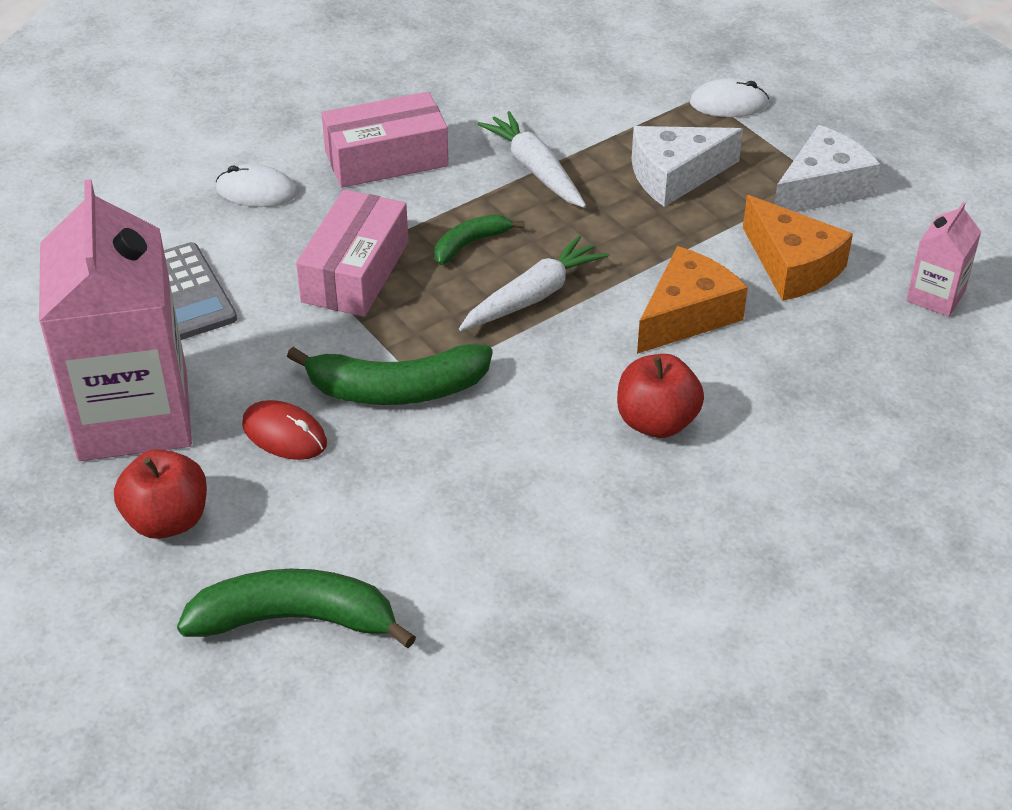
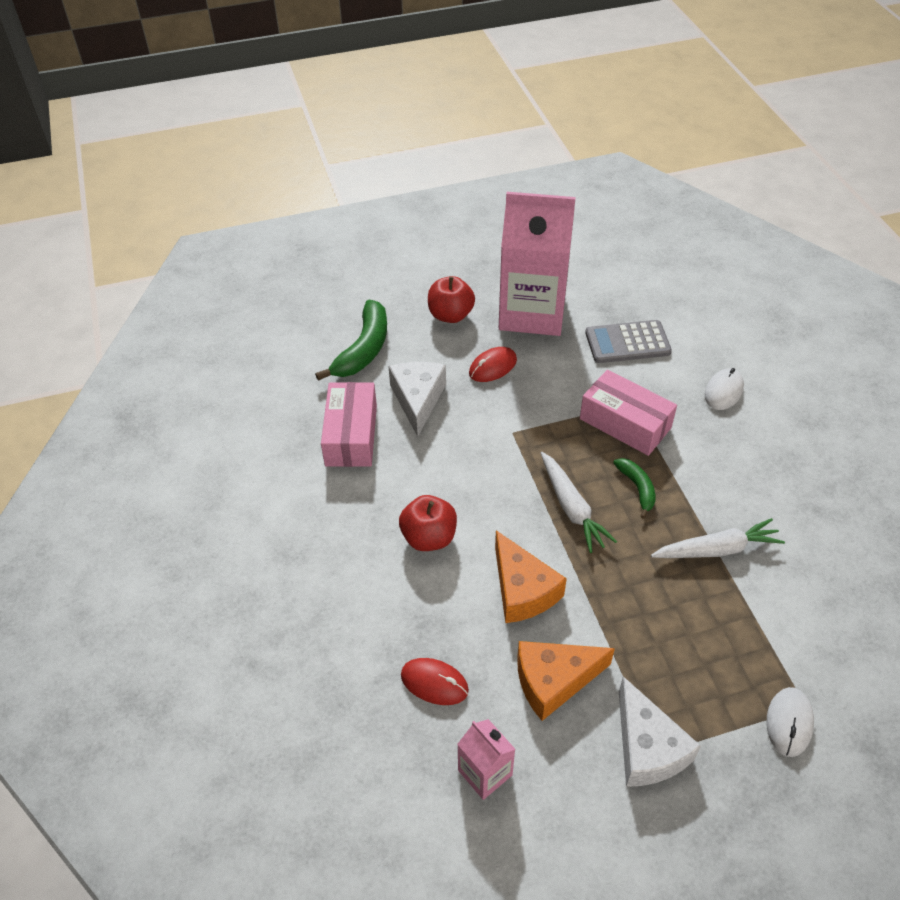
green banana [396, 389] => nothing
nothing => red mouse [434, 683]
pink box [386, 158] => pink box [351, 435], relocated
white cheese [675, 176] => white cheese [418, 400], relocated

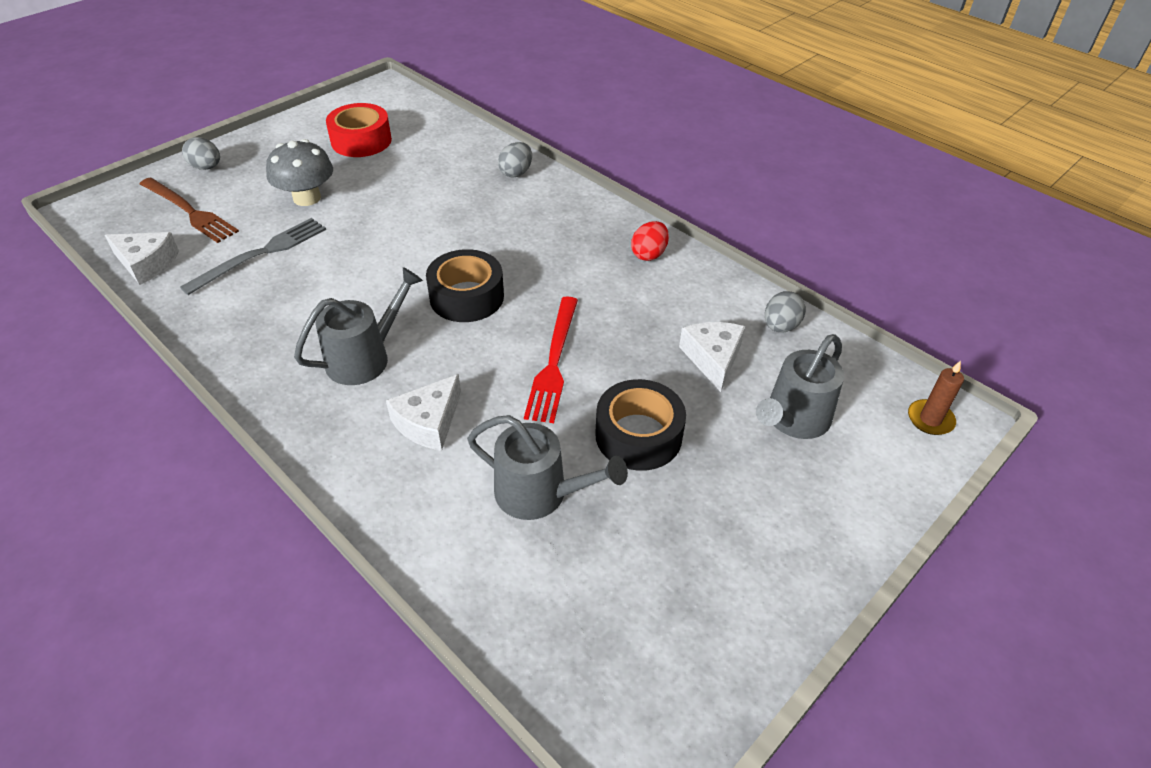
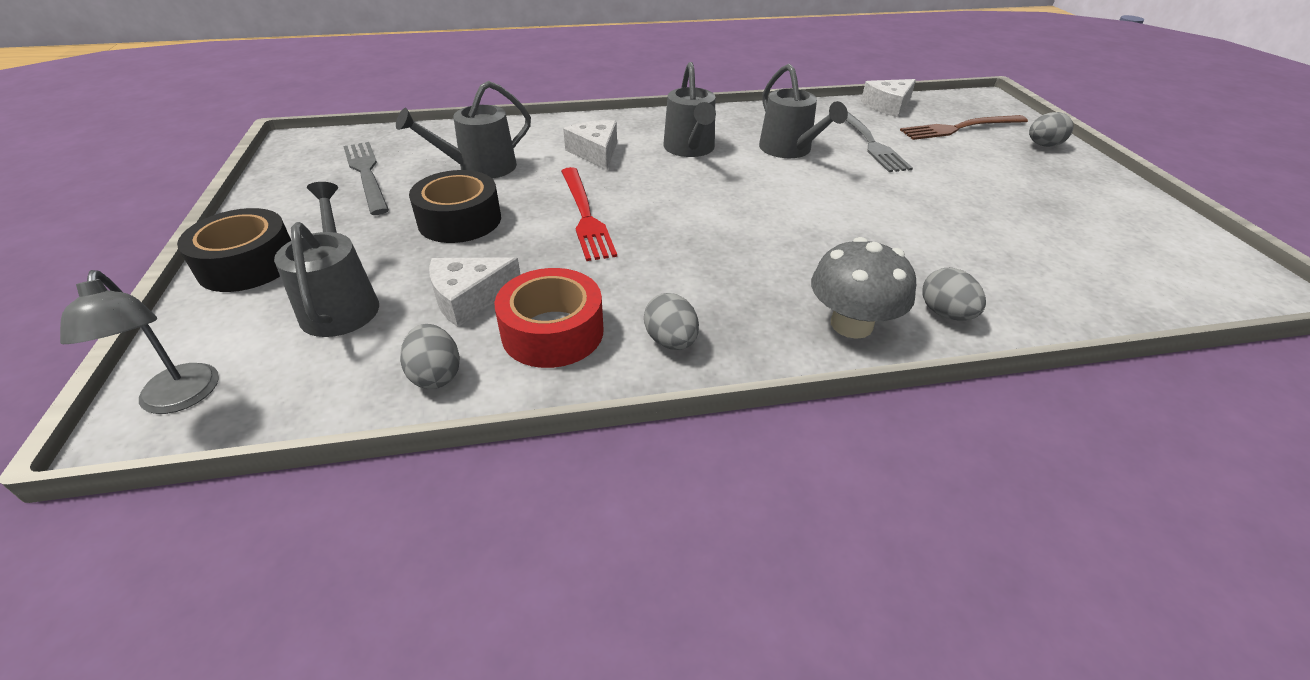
nothing => grey fork [366, 174]
nothing => grey watering can [789, 150]
grey mushroom [307, 198] => grey mushroom [851, 324], relocated
red tape [361, 141] => red tape [552, 332], relocated
black tape [466, 297] => black tape [248, 264], relocated
brown candle [930, 419] => grey lamp [178, 399]
red egg [649, 254] => grey egg [671, 341]
red fork [554, 362] => red fork [585, 215], 150 degrees counterclockwise
white cheese [712, 358] => white cheese [469, 298], 120 degrees clockwise

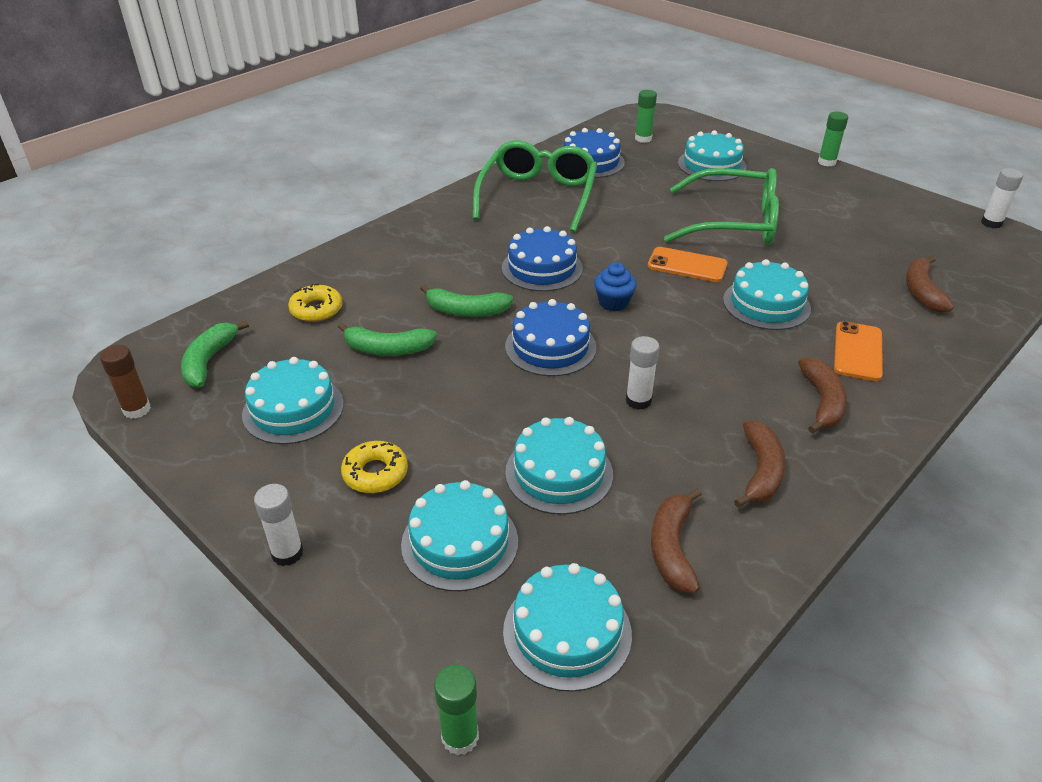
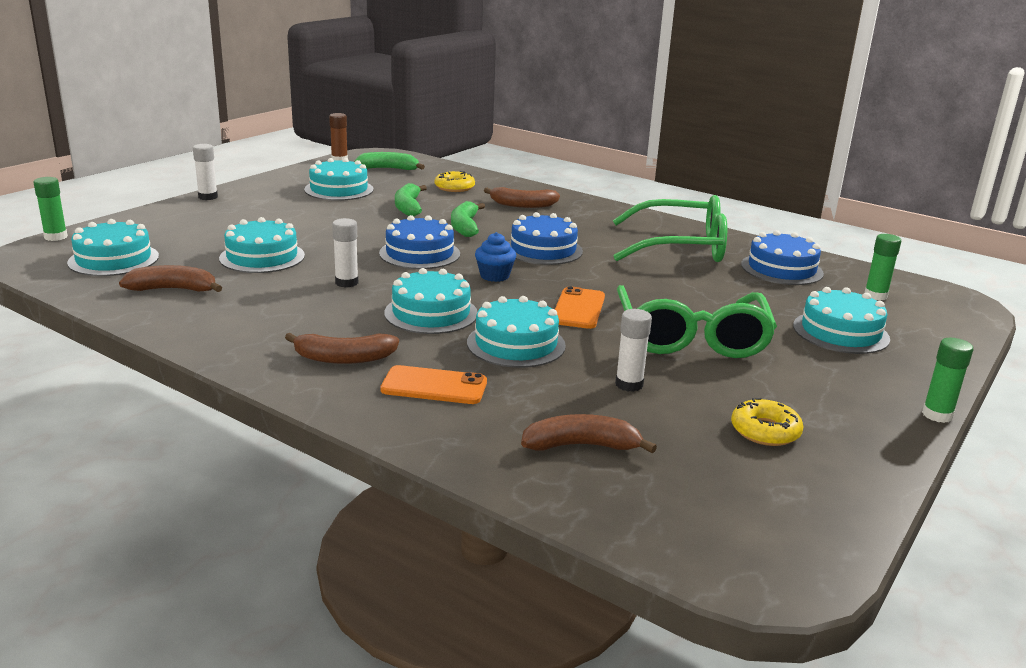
yellow donut [375, 473] => yellow donut [765, 431], relocated
turquoise cake [459, 542] => turquoise cake [431, 313], relocated
brown banana [760, 472] => brown banana [522, 205], relocated
white glue stick [991, 223] => white glue stick [629, 384], relocated

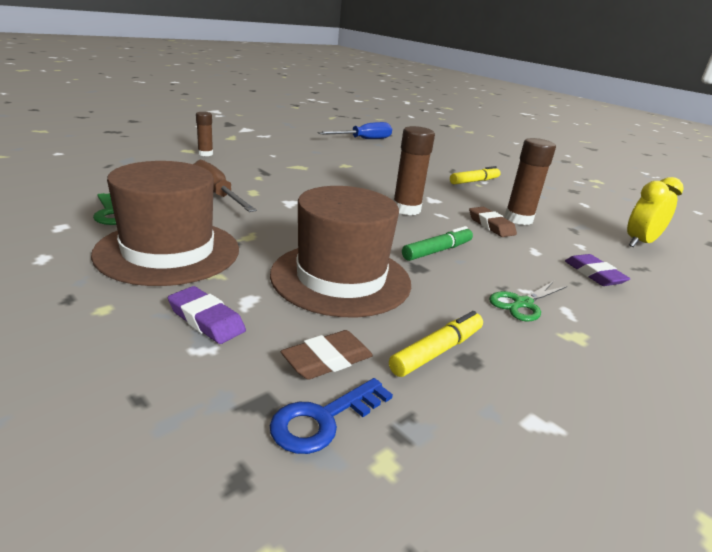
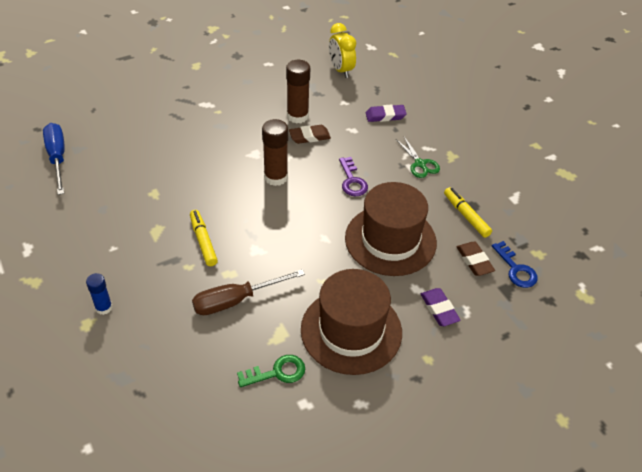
yellow marker [474, 181] => yellow marker [203, 241], relocated
green marker [437, 251] => purple key [352, 181]
brown glue stick [205, 154] => blue glue stick [104, 307]
purple eraser [206, 320] => purple eraser [439, 309], 75 degrees counterclockwise

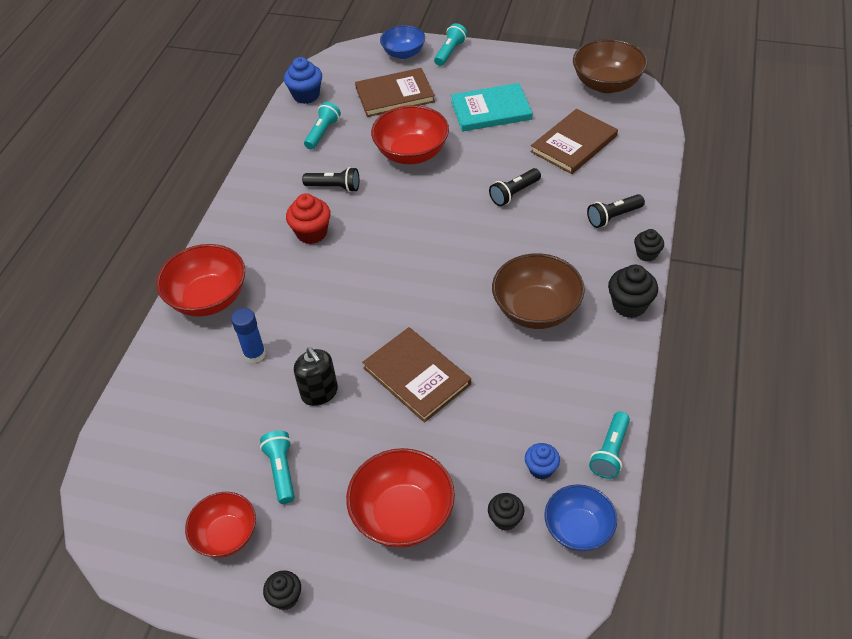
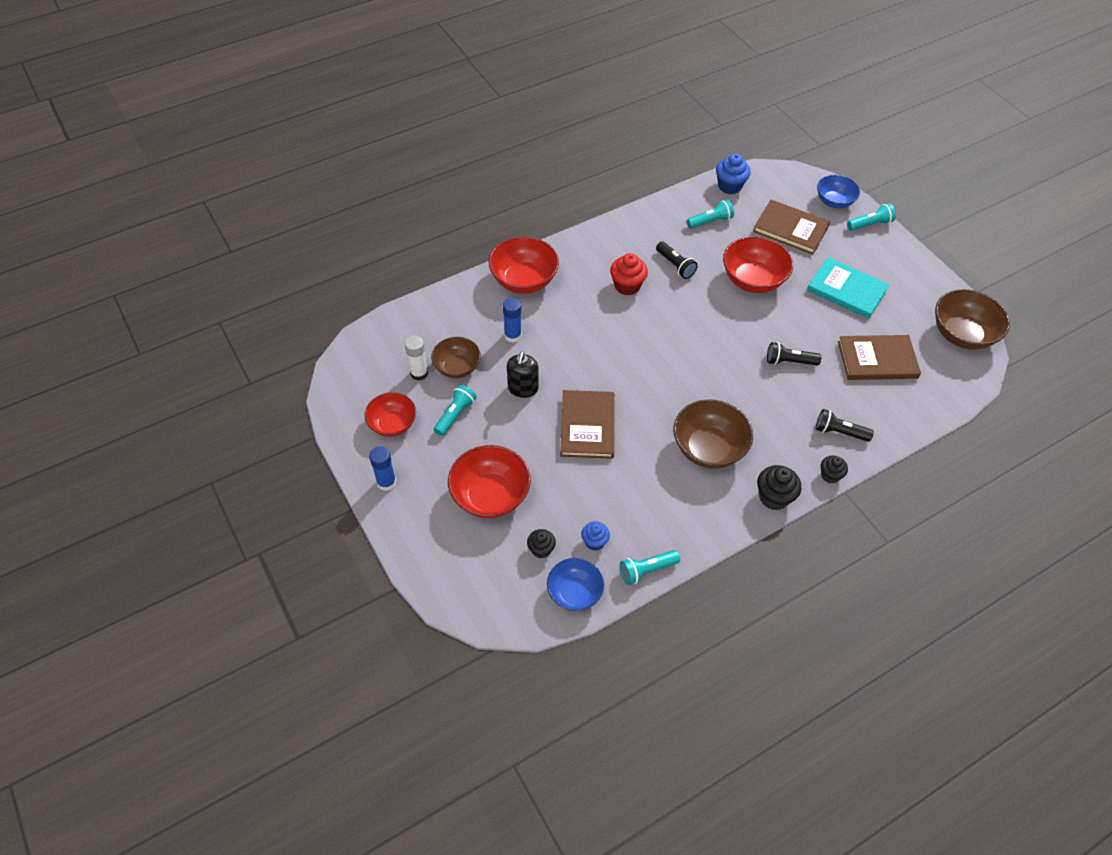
nothing => white glue stick [419, 373]
nothing => brown bowl [457, 367]
black cupcake [285, 597] => blue glue stick [386, 482]

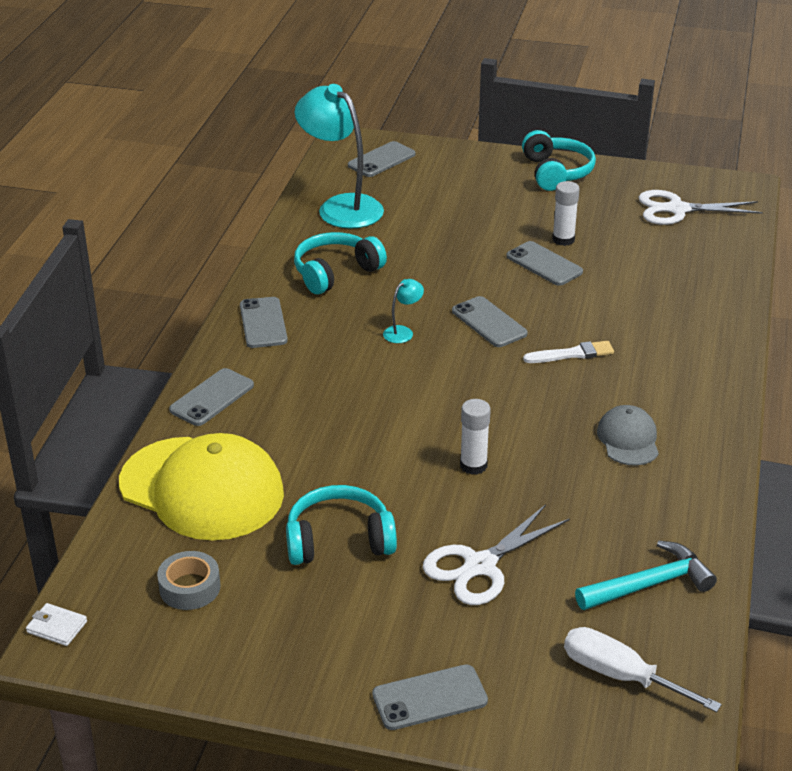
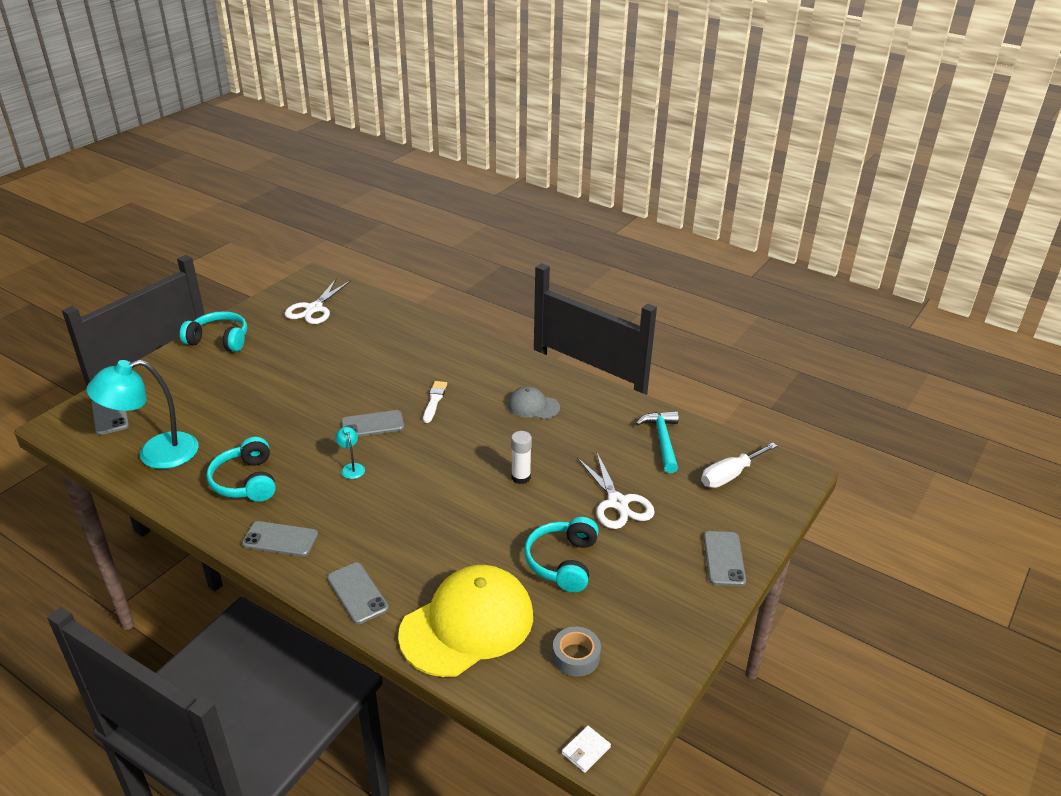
grey phone [544, 264] => nothing
white glue stick [563, 239] => nothing

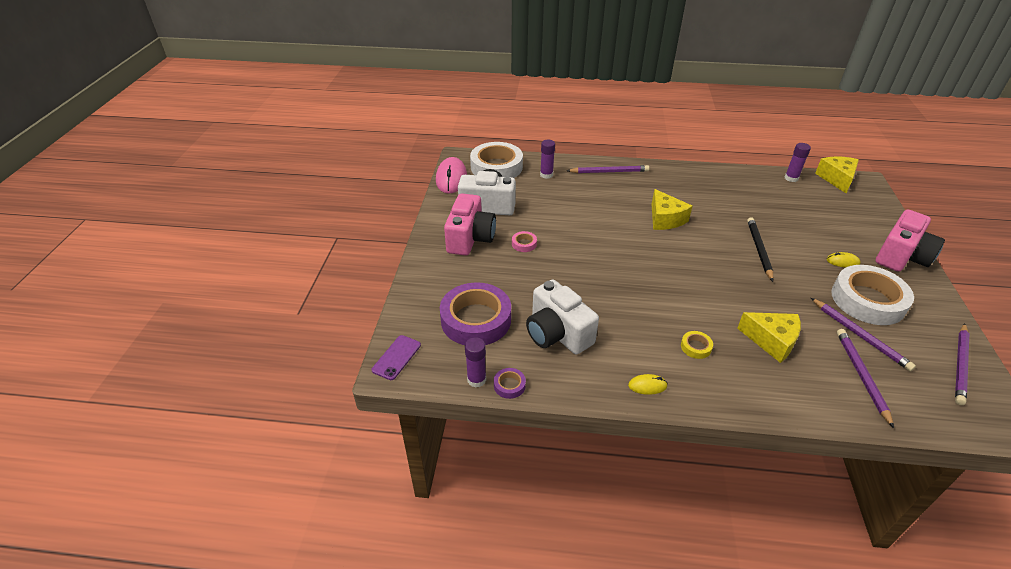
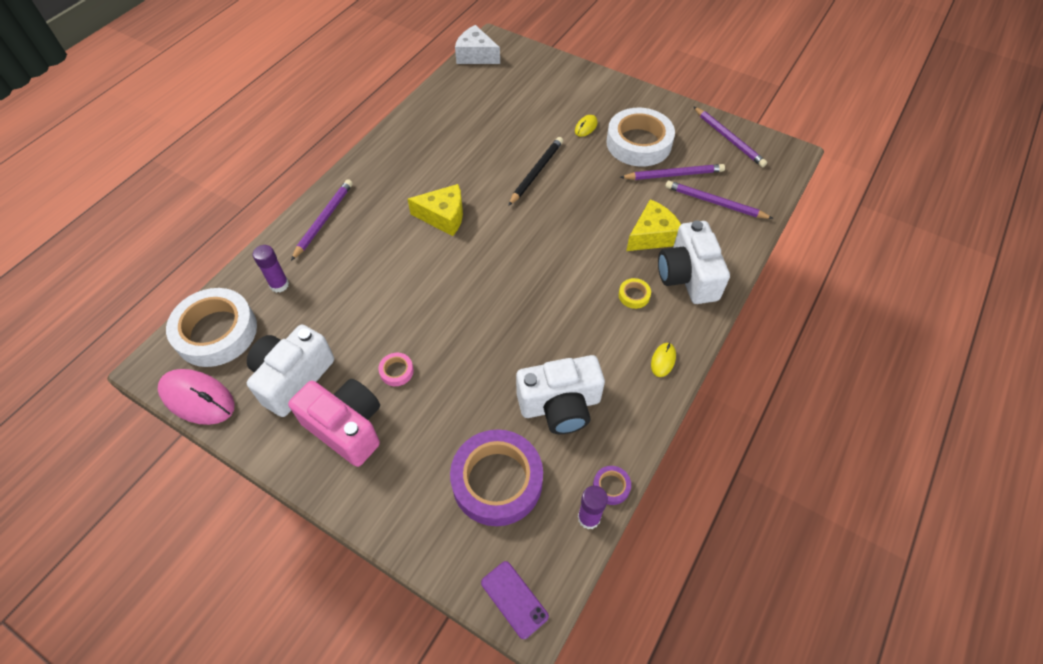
purple glue stick [791, 178] => nothing
pink camera [901, 256] => nothing
nothing => white camera [688, 276]
yellow cheese [837, 179] => white cheese [476, 55]
black pencil [759, 250] => black pencil [536, 172], 90 degrees clockwise

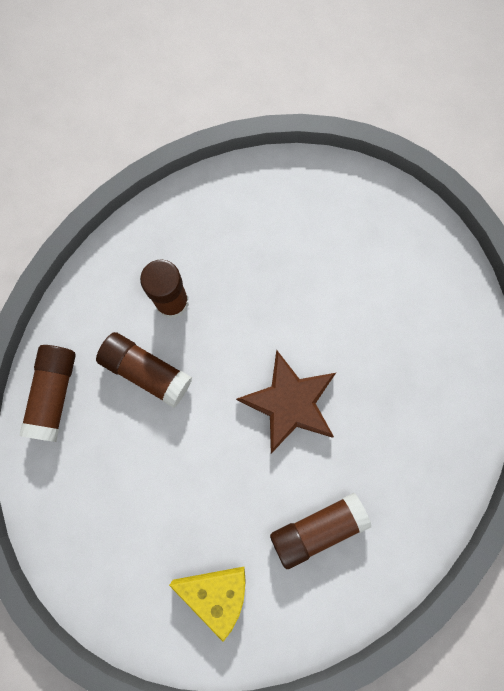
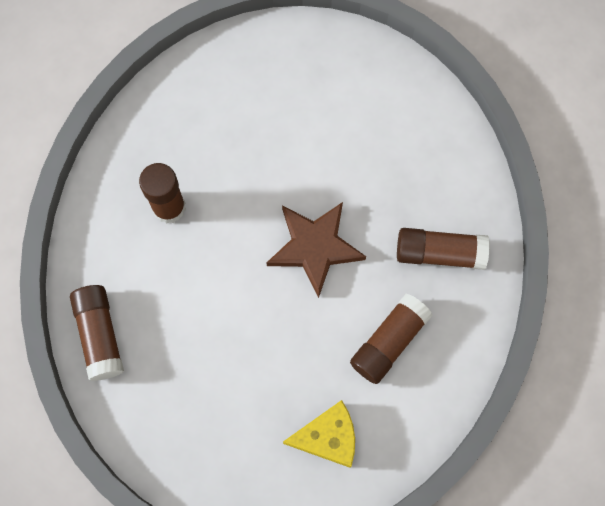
brown glue stick [146, 371] => brown glue stick [439, 253], relocated

